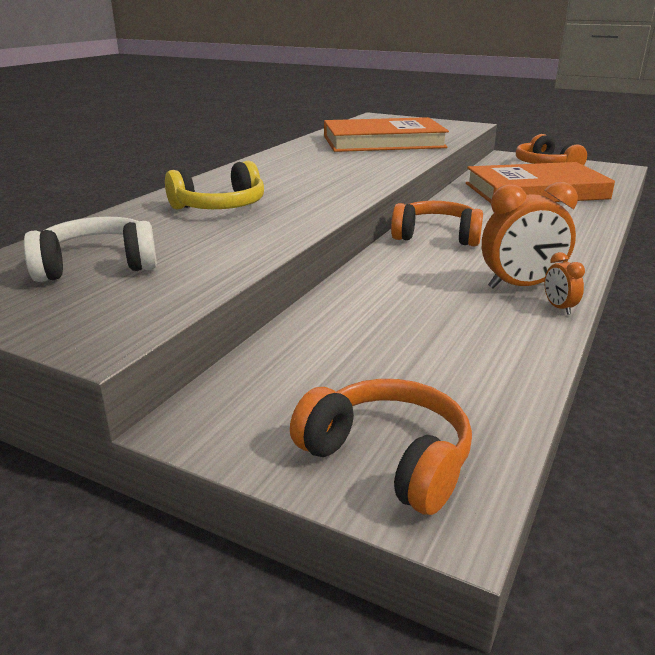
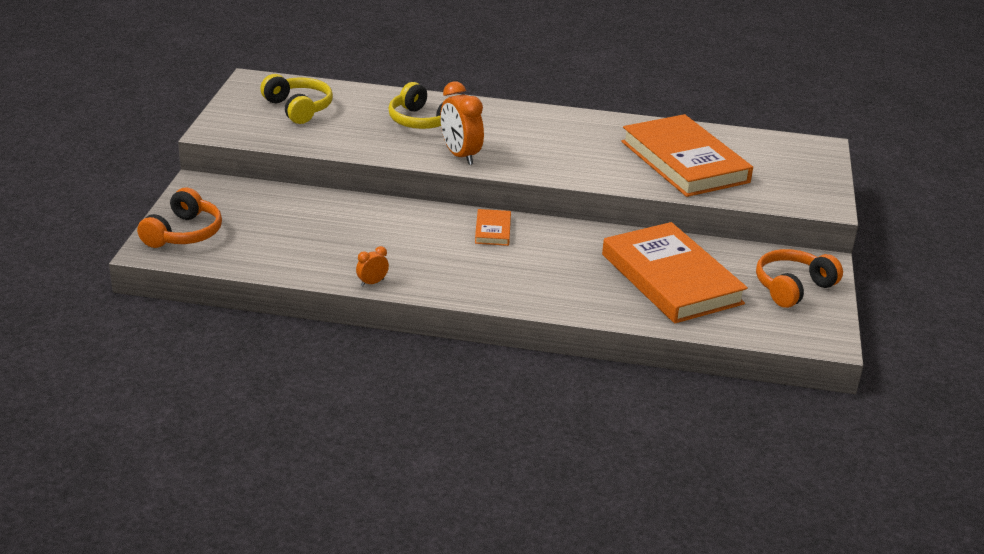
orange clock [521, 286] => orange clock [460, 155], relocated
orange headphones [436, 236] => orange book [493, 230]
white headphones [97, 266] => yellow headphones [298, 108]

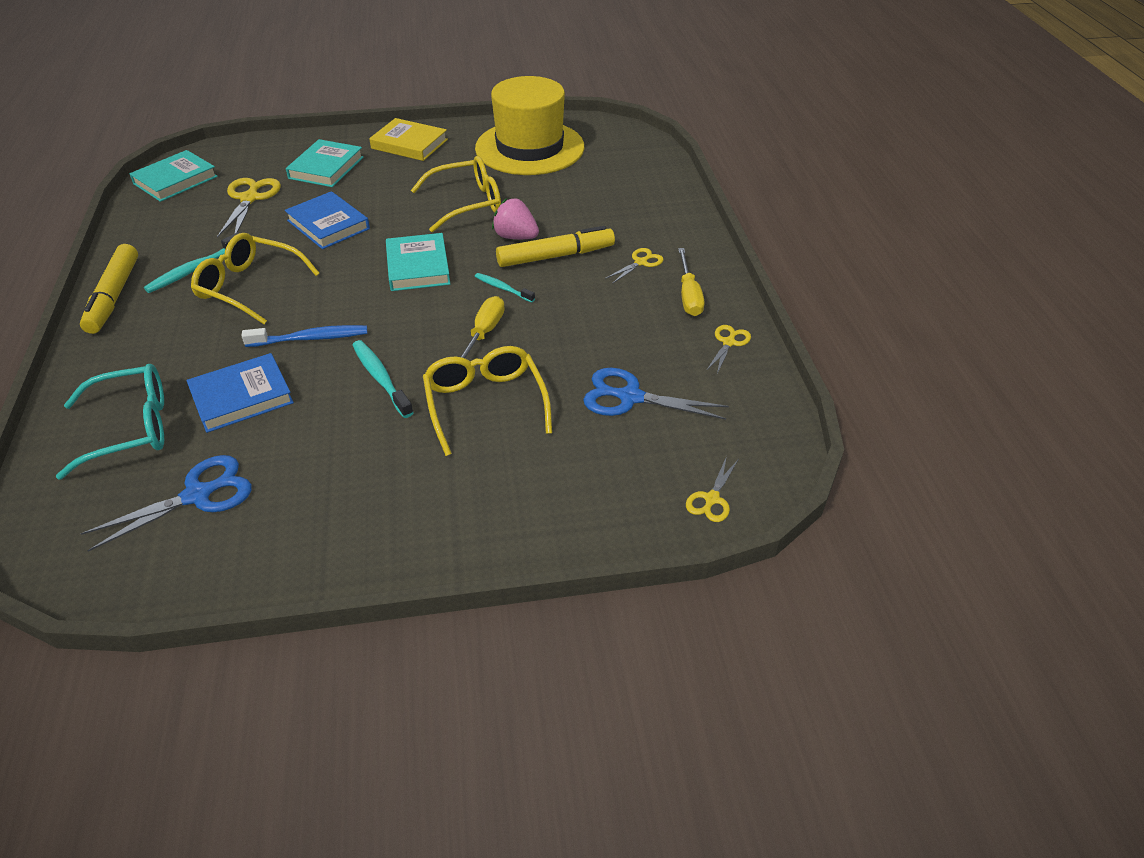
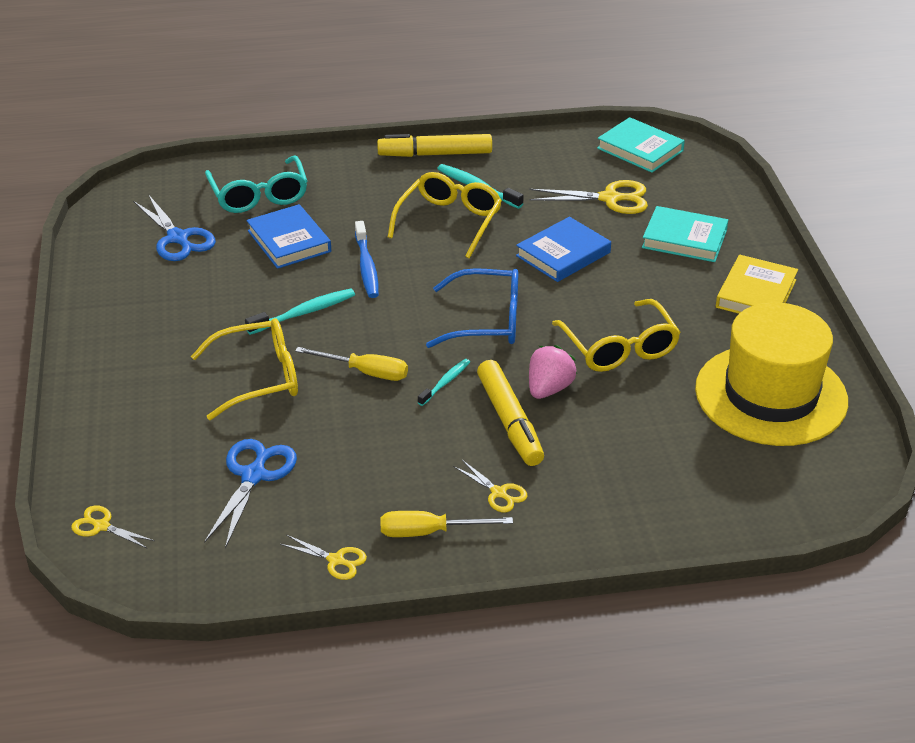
turquoise book [418, 267] => blue glasses [485, 321]

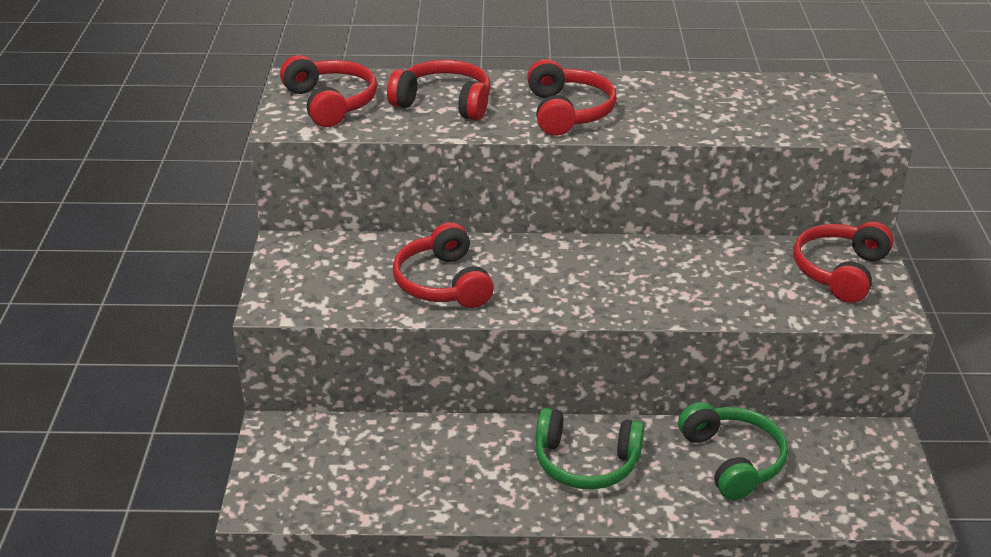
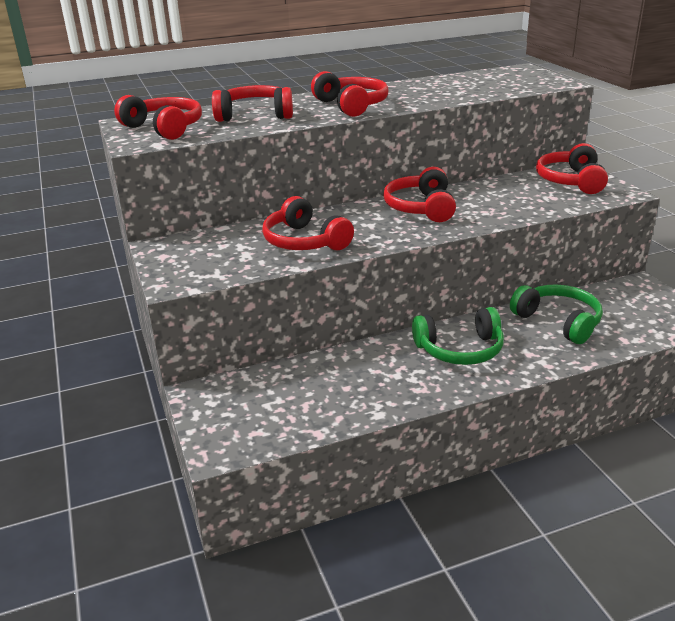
nothing => red headphones [421, 208]

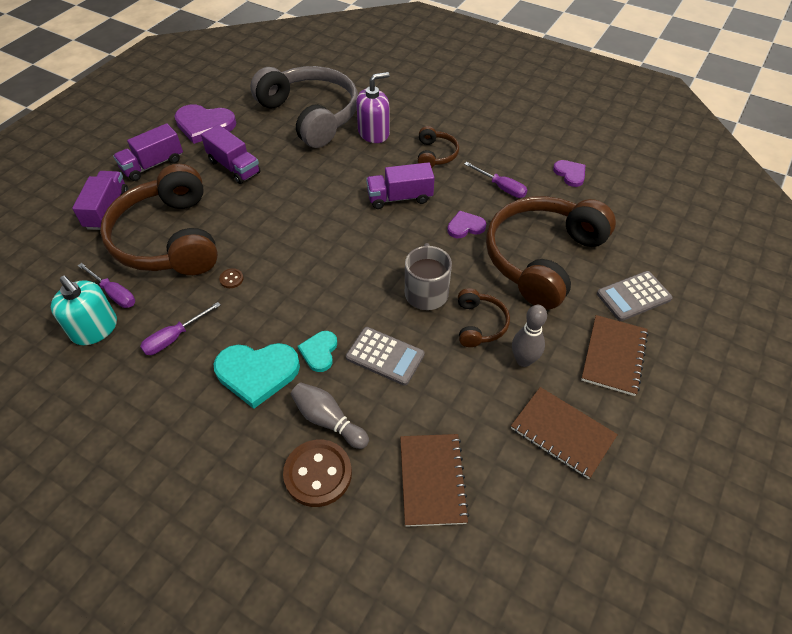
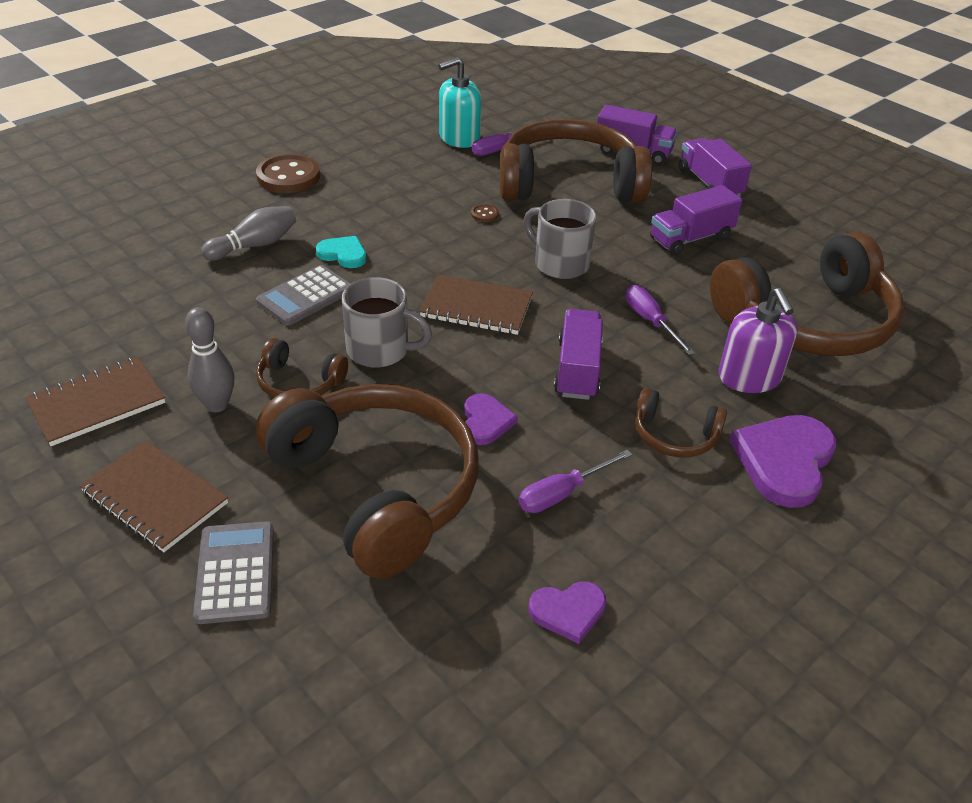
turquoise heart [257, 373] => nothing
nothing => grey mug [559, 263]
purple screwdriver [174, 338] => purple screwdriver [650, 321], relocated
purple heart [204, 125] => purple heart [784, 461], relocated
brown button [318, 474] => brown button [288, 176], relocated
brown notebook [432, 480] => brown notebook [476, 307], relocated
grey headphones [311, 115] => brown headphones [807, 321]

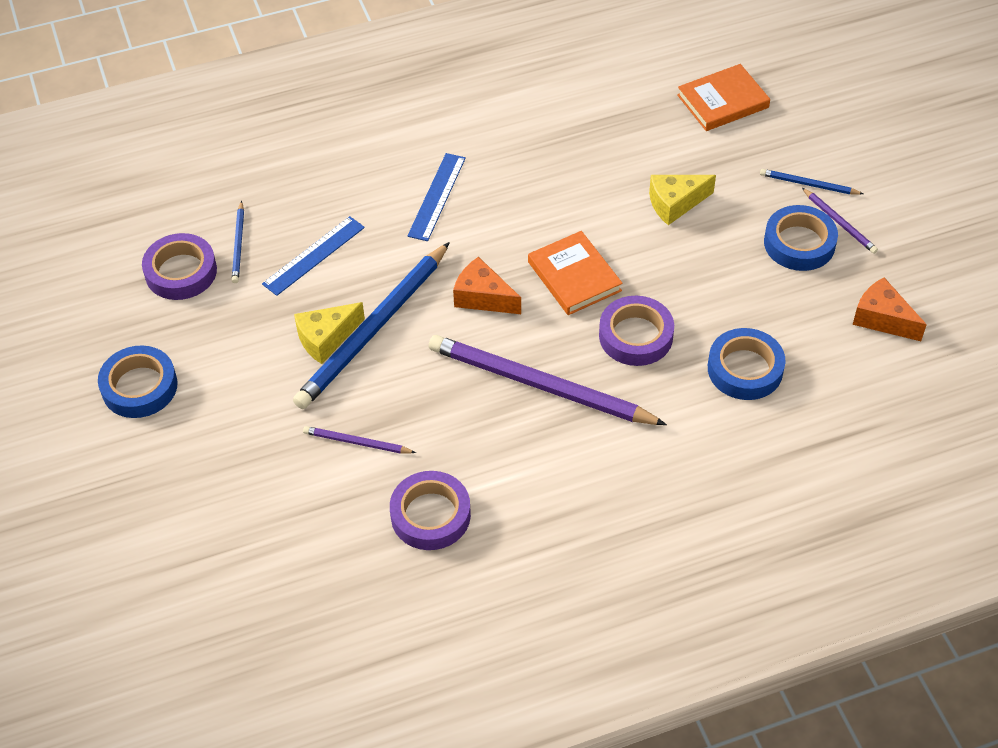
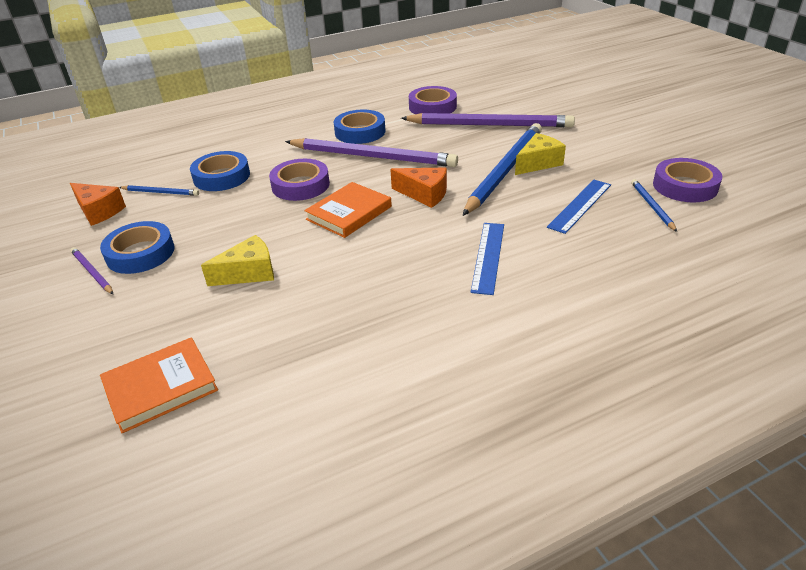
blue tape [139, 387] => blue tape [360, 132], relocated
blue pencil [808, 184] => blue pencil [161, 192], relocated
orange book [574, 276] => orange book [349, 213], 75 degrees clockwise
purple pencil [357, 442] => purple pencil [490, 125], x2.23

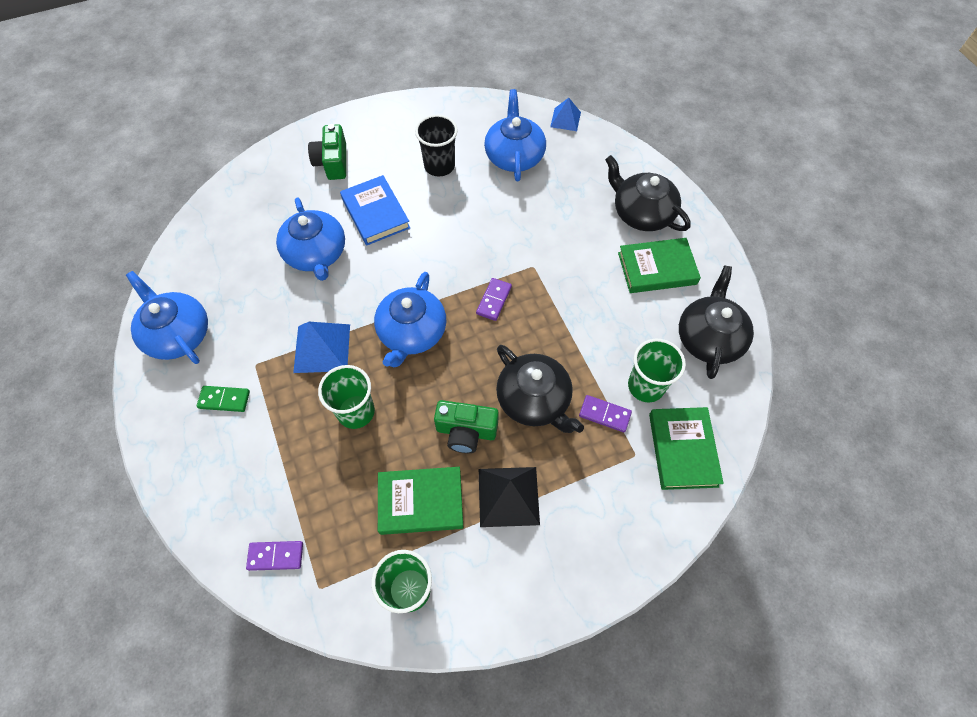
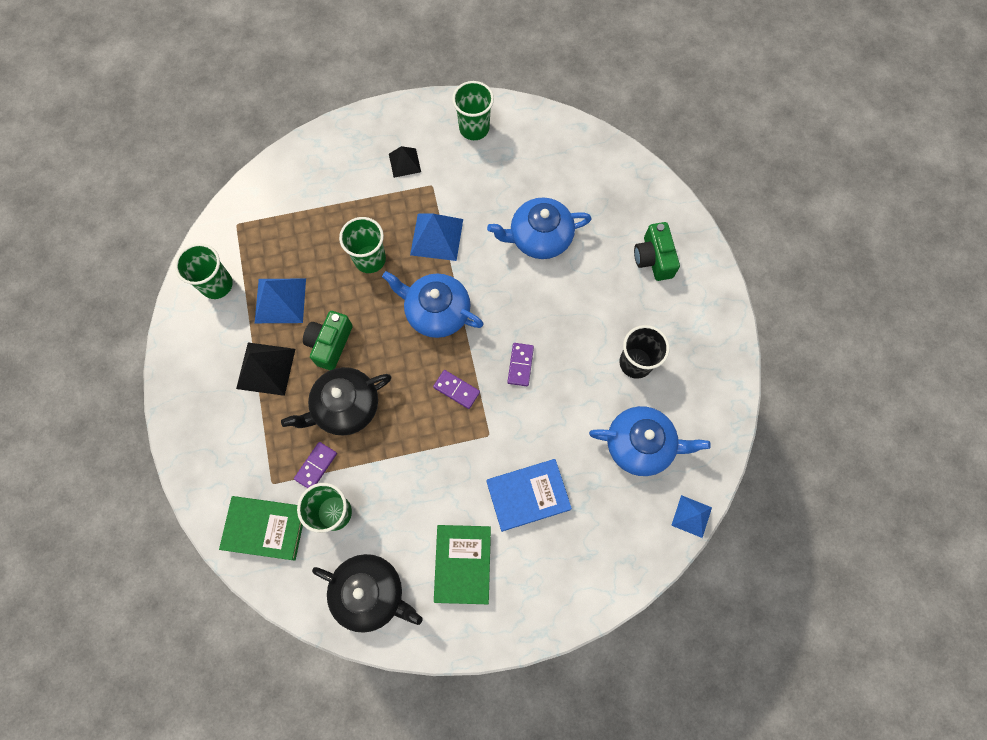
black teapot [642, 213] => nothing
purple domino [276, 556] => purple domino [520, 365], relocated
blue book [375, 213] => blue book [528, 495], relocated
blue teapot [178, 334] => green cup [474, 128]
green domino [224, 399] => black pyramid [404, 162]
green book [421, 502] => blue pyramid [280, 300]
green camera [332, 162] => green camera [653, 258], 105 degrees counterclockwise

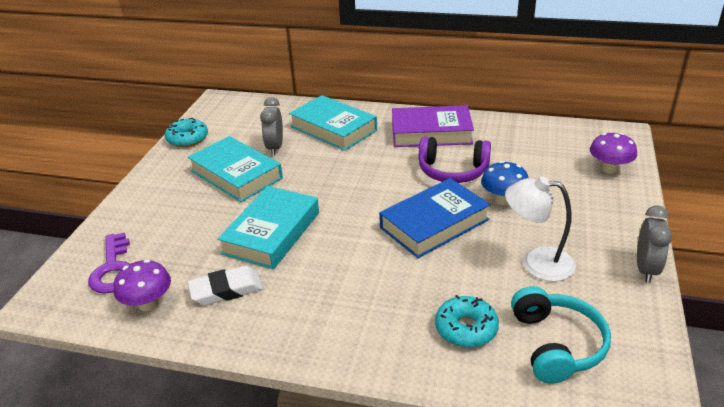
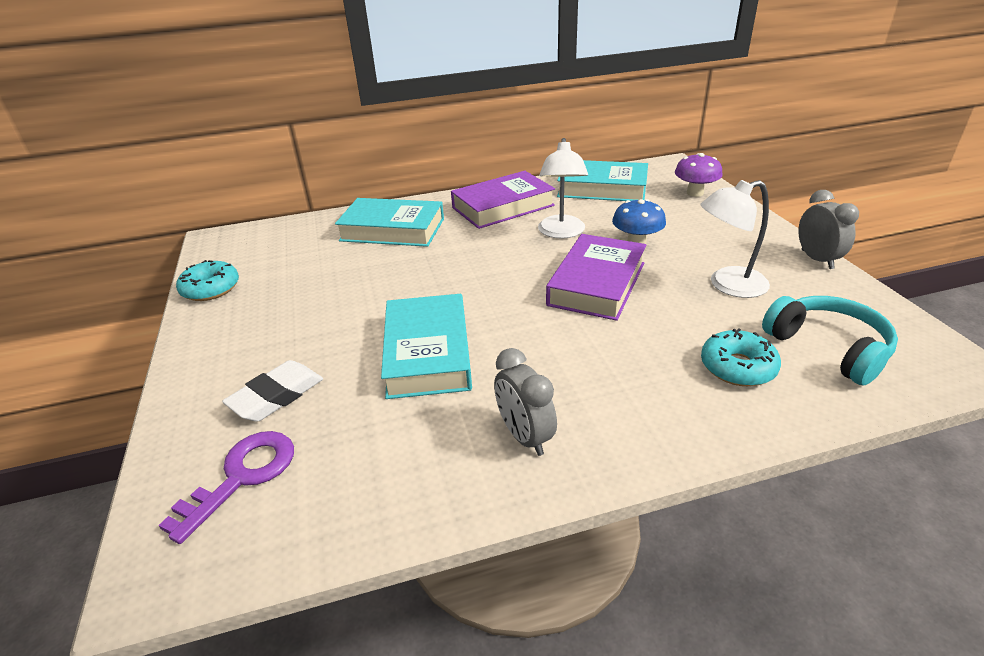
purple mushroom [148, 303] => nothing
turquoise book [236, 174] => turquoise book [602, 188], relocated
white eraser [226, 290] => white eraser [276, 396], relocated
grey clock [275, 148] => grey clock [524, 436], relocated
purple headphones [453, 171] => white lamp [561, 233]
blue book [434, 223] => purple book [597, 284]
purple key [113, 269] => purple key [242, 476], 105 degrees counterclockwise

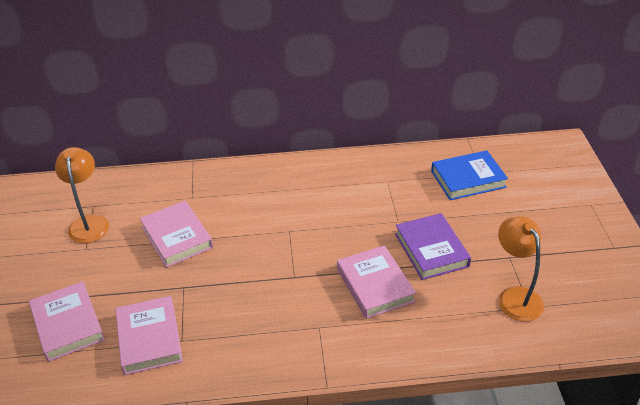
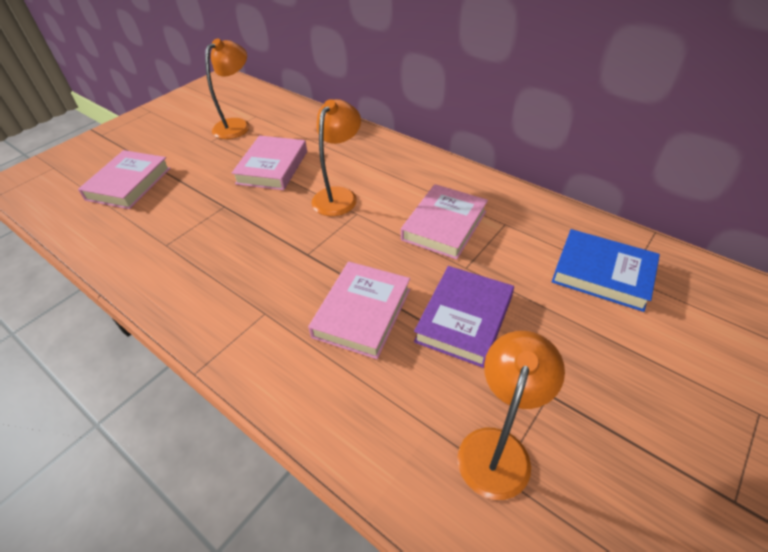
nothing => orange lamp [339, 195]
pink book [149, 338] => pink book [444, 225], relocated

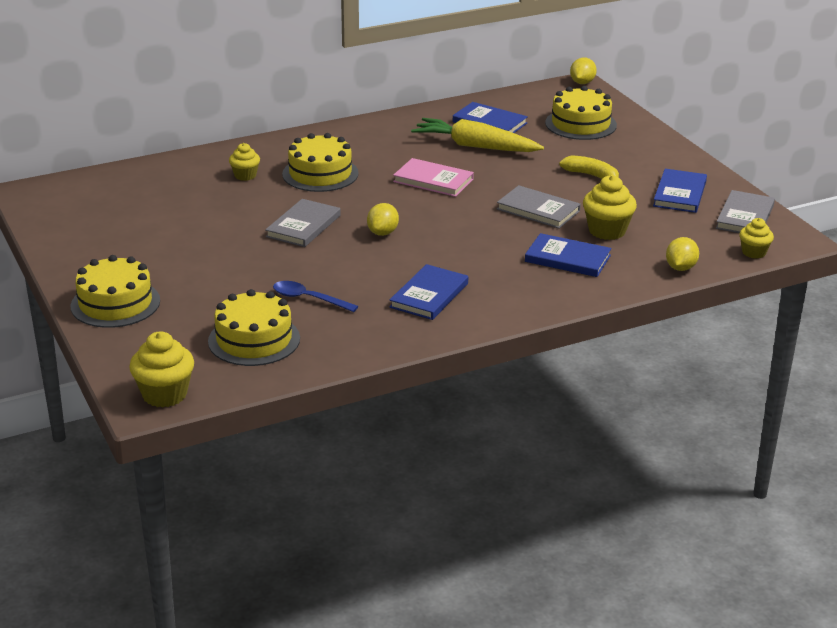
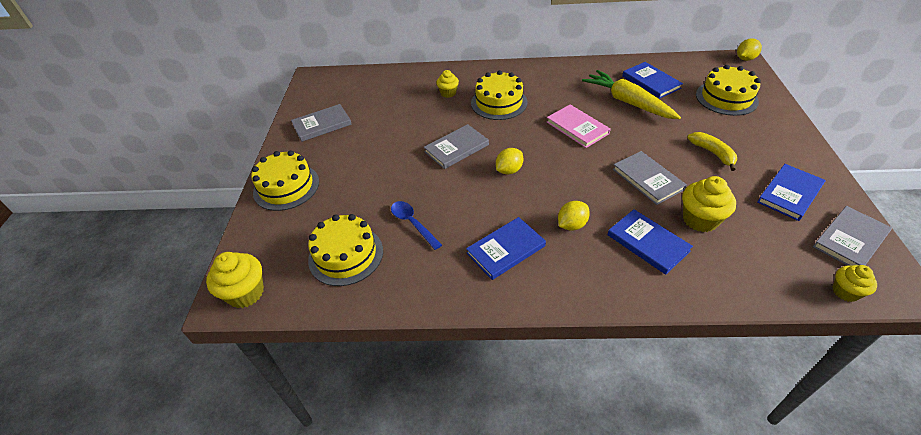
nothing => grey book [322, 124]
yellow lemon [680, 268] => yellow lemon [572, 225], relocated

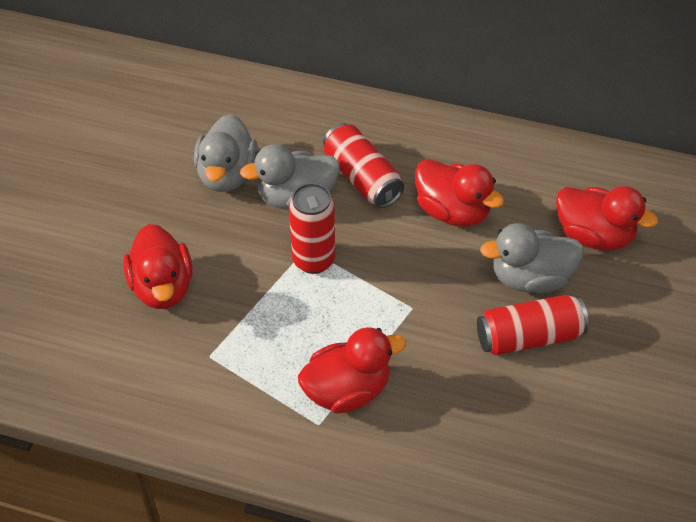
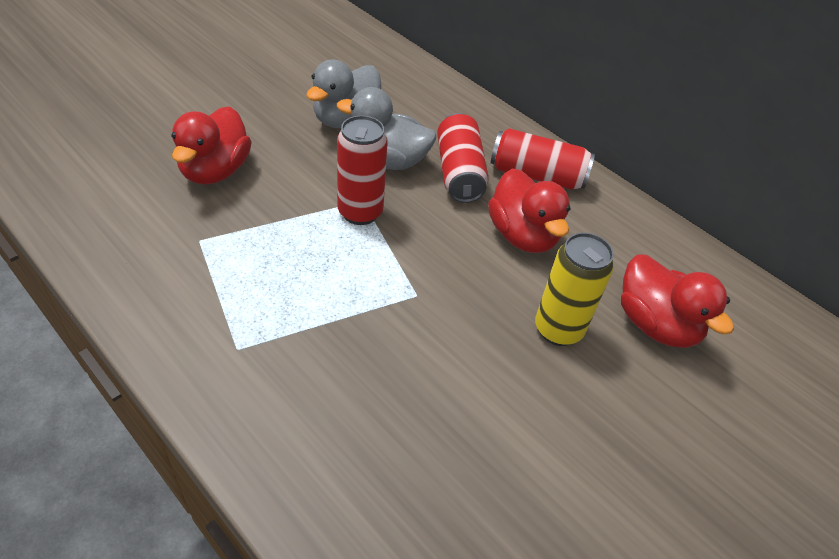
red duck [347, 390] => nothing
red can [529, 337] => red can [537, 175], relocated
grey duck [530, 278] => yellow can [558, 329]

